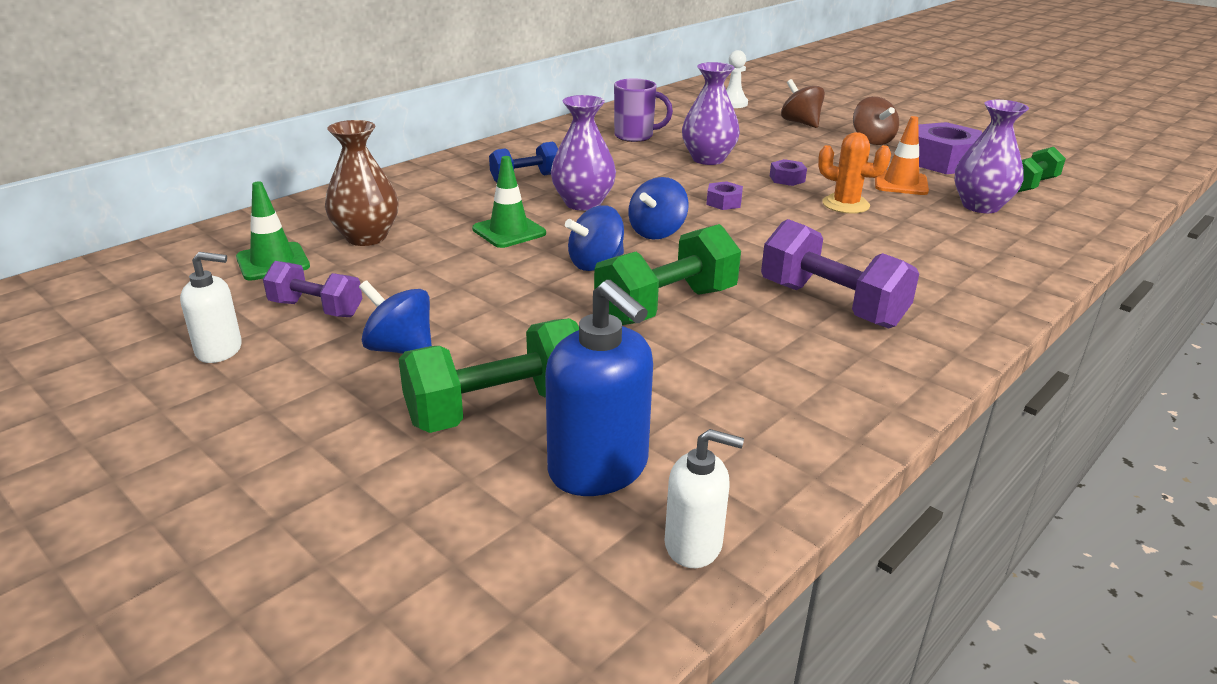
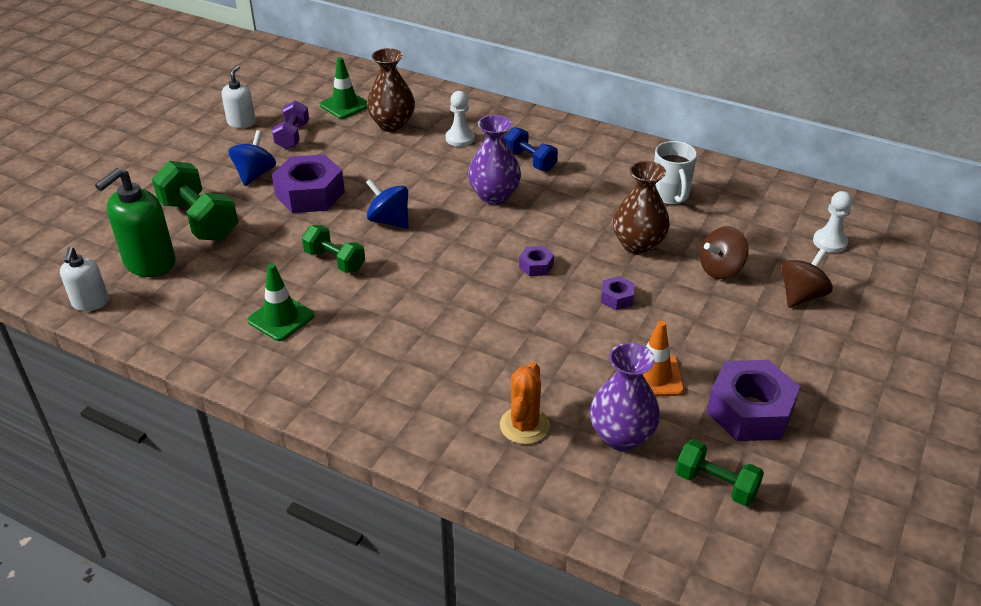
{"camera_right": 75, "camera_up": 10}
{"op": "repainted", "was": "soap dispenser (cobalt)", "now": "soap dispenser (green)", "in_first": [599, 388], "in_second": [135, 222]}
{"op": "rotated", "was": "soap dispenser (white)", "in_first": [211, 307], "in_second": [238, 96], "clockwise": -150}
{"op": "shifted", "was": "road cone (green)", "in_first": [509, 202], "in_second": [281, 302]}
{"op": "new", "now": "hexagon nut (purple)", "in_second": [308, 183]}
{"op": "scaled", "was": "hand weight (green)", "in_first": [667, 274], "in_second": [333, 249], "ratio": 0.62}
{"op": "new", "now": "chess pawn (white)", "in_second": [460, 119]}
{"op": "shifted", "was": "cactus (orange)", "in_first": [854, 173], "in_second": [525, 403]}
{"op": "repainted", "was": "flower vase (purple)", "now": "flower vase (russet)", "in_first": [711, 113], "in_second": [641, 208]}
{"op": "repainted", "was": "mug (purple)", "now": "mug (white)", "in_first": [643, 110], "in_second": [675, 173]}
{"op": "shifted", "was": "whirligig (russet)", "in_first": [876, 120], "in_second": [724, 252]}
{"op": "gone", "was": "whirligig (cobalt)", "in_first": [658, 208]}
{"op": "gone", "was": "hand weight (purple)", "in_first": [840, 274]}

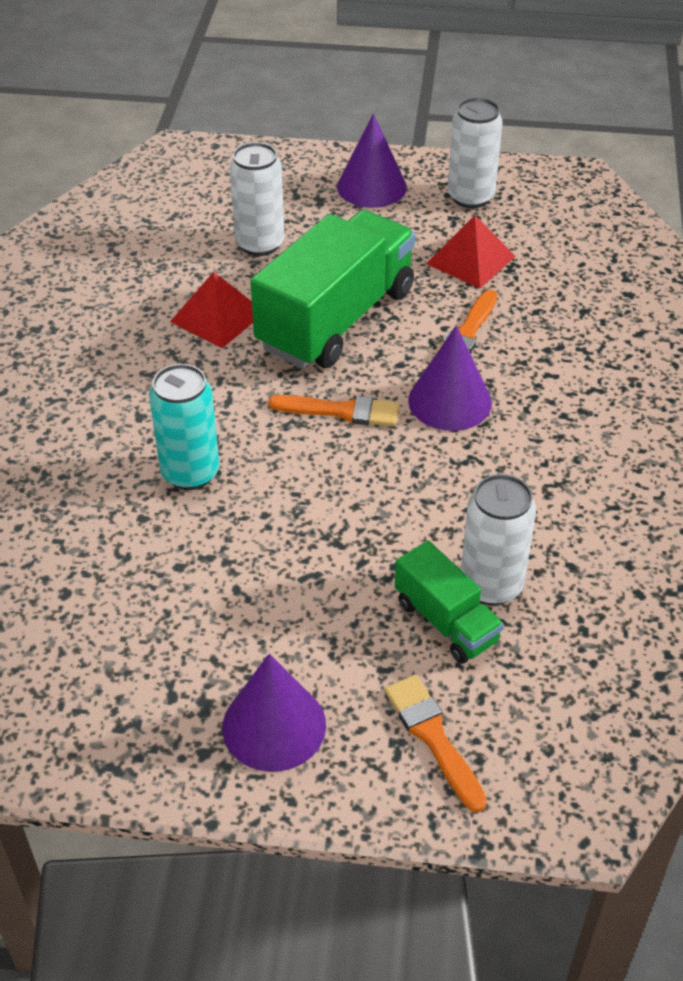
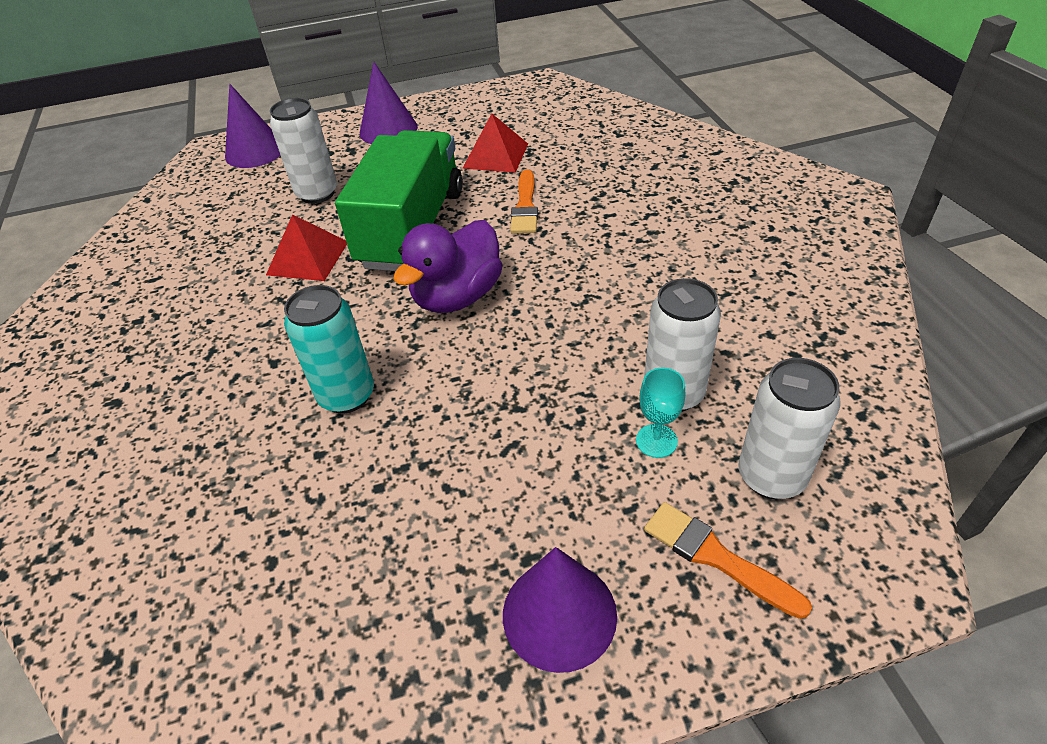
{"camera_right": -20, "camera_up": 0}
{"op": "shifted", "was": "cone shape (purple)", "in_first": [450, 378], "in_second": [253, 126]}
{"op": "swapped", "was": "paintbrush (orange)", "now": "duck (purple)", "in_first": [334, 411], "in_second": [448, 266]}
{"op": "swapped", "was": "toy truck (green)", "now": "goblet (aqua)", "in_first": [449, 602], "in_second": [660, 413]}
{"op": "shifted", "was": "soda can (white)", "in_first": [475, 153], "in_second": [789, 428]}

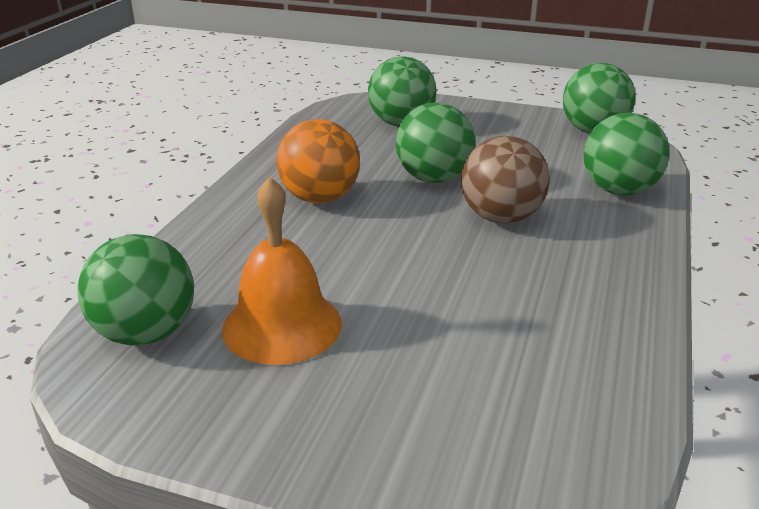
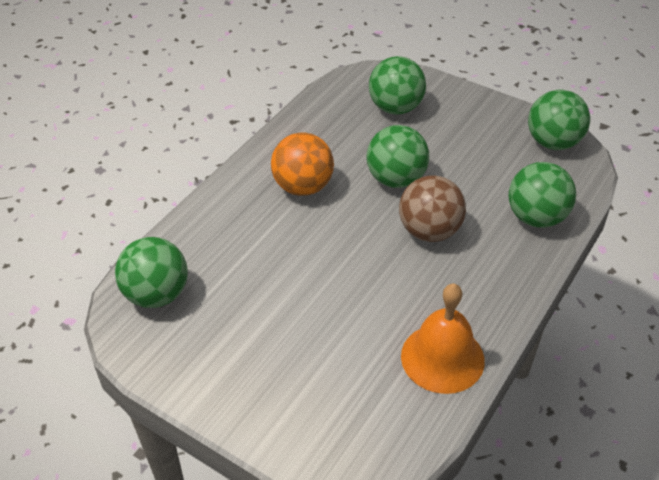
{"camera_right": 15, "camera_up": 15}
{"op": "shifted", "was": "bell (orange)", "in_first": [282, 270], "in_second": [443, 339]}

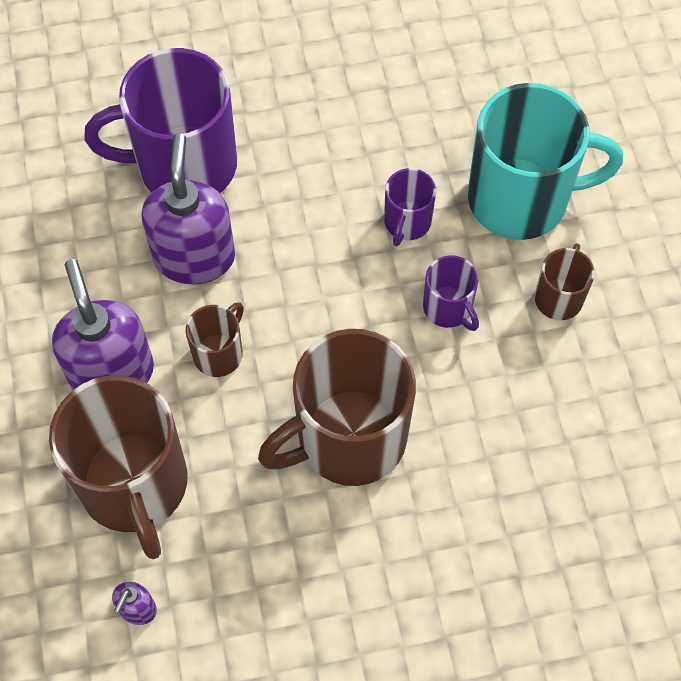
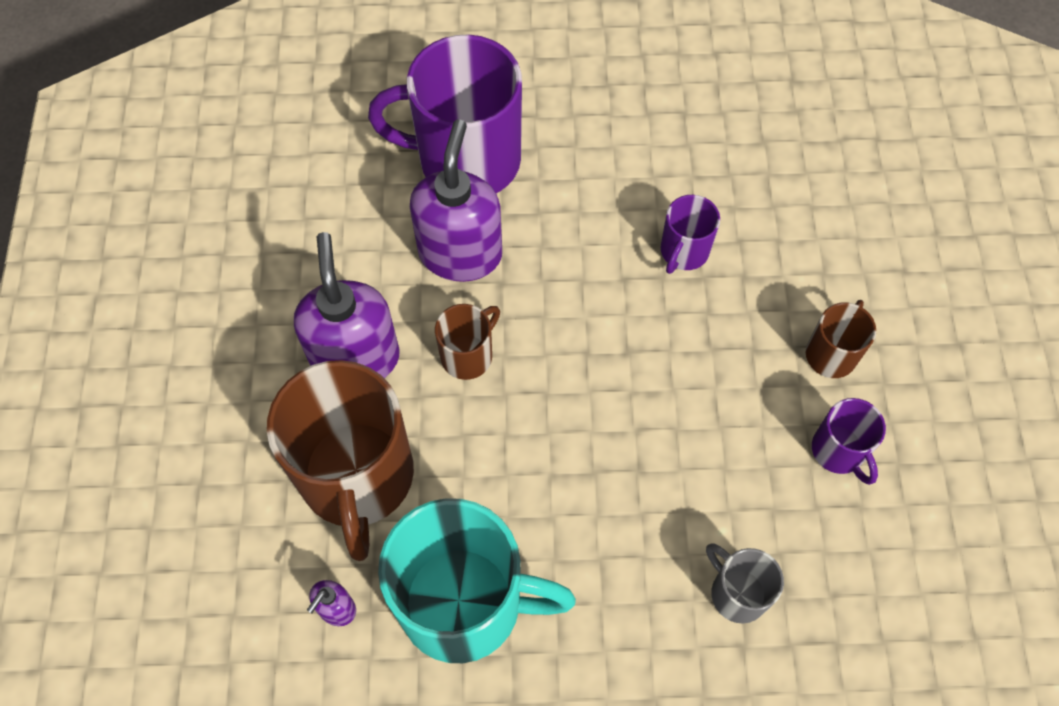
{"camera_right": 10, "camera_up": 0}
{"op": "shifted", "was": "mug (aqua)", "in_first": [545, 161], "in_second": [477, 580]}
{"op": "new", "now": "mug (grey)", "in_second": [745, 583]}
{"op": "shifted", "was": "mug (purple)", "in_first": [451, 293], "in_second": [849, 441]}
{"op": "gone", "was": "mug (russet)", "in_first": [337, 407]}

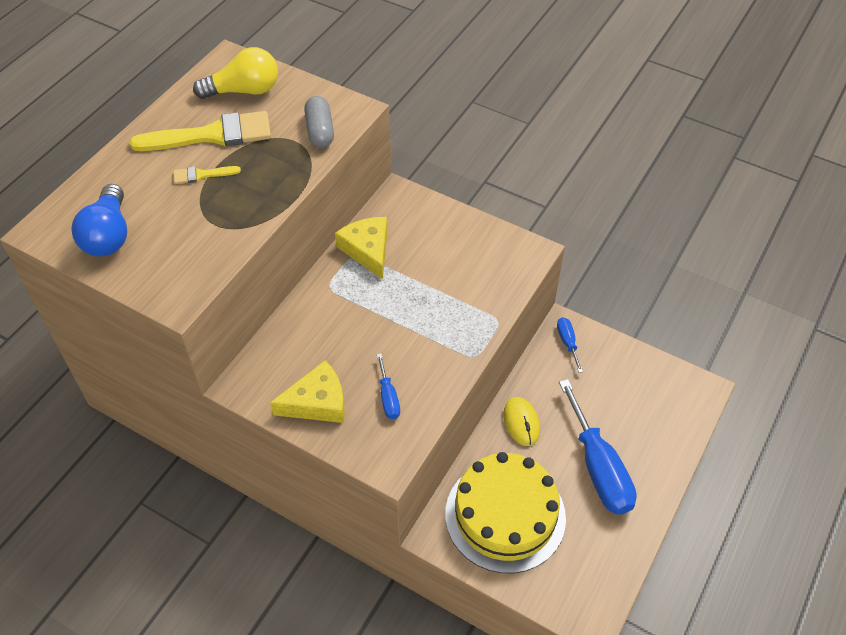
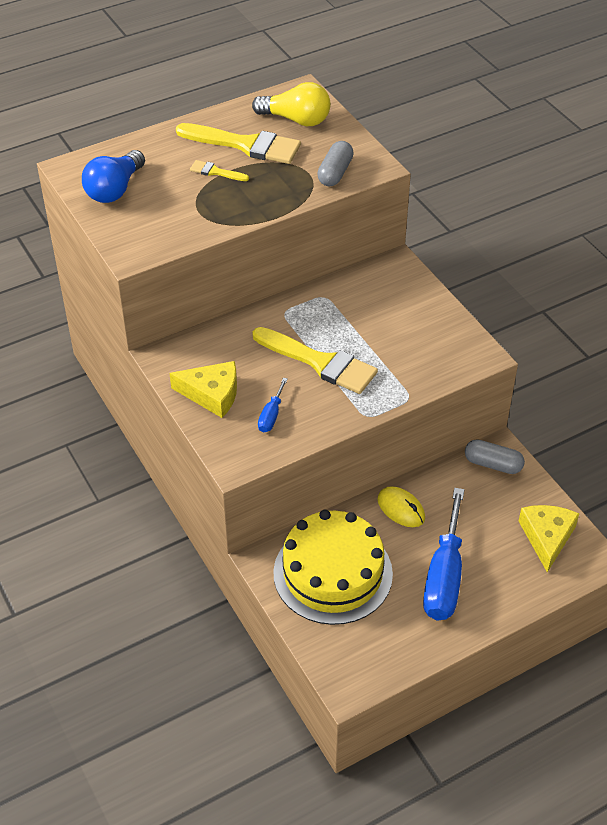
{"camera_right": 30, "camera_up": -5}
{"op": "new", "now": "paintbrush (bright yellow)", "in_second": [315, 360]}
{"op": "rotated", "was": "computer mouse (bright yellow)", "in_first": [521, 421], "in_second": [401, 506], "clockwise": -60}
{"op": "swapped", "was": "flat screwdriver (cobalt)", "now": "pill (grey)", "in_first": [570, 345], "in_second": [495, 456]}
{"op": "shifted", "was": "cheese (bright yellow)", "in_first": [361, 248], "in_second": [549, 538]}

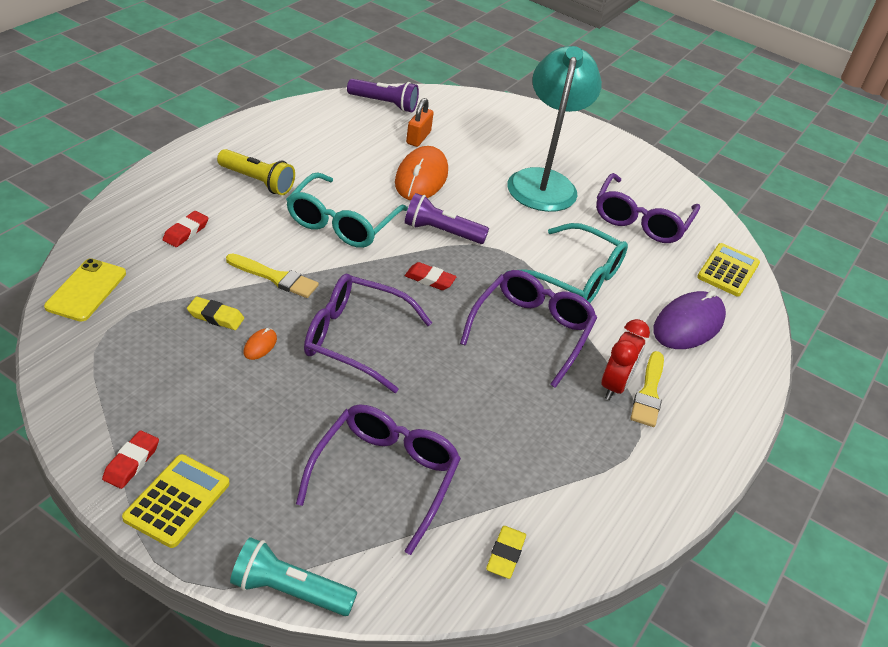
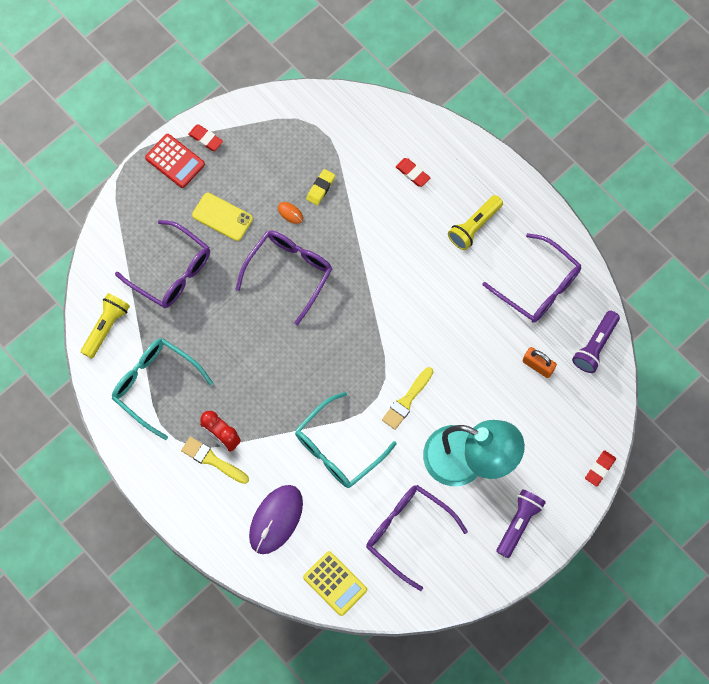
{"camera_right": 110, "camera_up": 30}
{"op": "swapped", "was": "eraser (bright yellow)", "now": "flashlight (bright yellow)", "in_first": [506, 552], "in_second": [105, 326]}
{"op": "shifted", "was": "spectacles (aqua)", "in_first": [347, 210], "in_second": [162, 389]}
{"op": "repainted", "was": "adding machine (bright yellow)", "now": "adding machine (crimson)", "in_first": [175, 501], "in_second": [175, 161]}
{"op": "shifted", "was": "smartphone (bright yellow)", "in_first": [85, 290], "in_second": [222, 217]}
{"op": "rotated", "was": "computer mouse (purple)", "in_first": [689, 319], "in_second": [276, 519], "clockwise": 60}
{"op": "shifted", "was": "paintbrush (bright yellow)", "in_first": [272, 275], "in_second": [407, 398]}
{"op": "shifted", "was": "spectacles (purple)", "in_first": [528, 329], "in_second": [532, 278]}
{"op": "shifted", "was": "flashlight (purple)", "in_first": [447, 218], "in_second": [521, 523]}
{"op": "shifted", "was": "eraser (crimson)", "in_first": [431, 276], "in_second": [600, 468]}
{"op": "gone", "was": "flashlight (aqua)", "in_first": [293, 576]}
{"op": "gone", "was": "computer mouse (orange)", "in_first": [421, 173]}

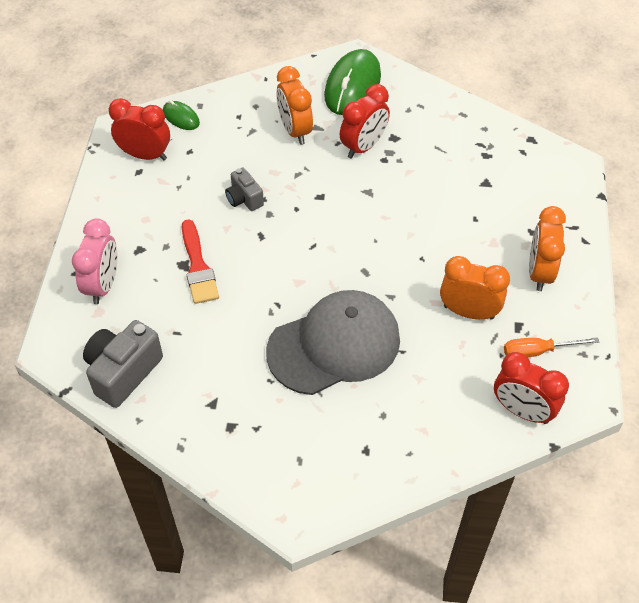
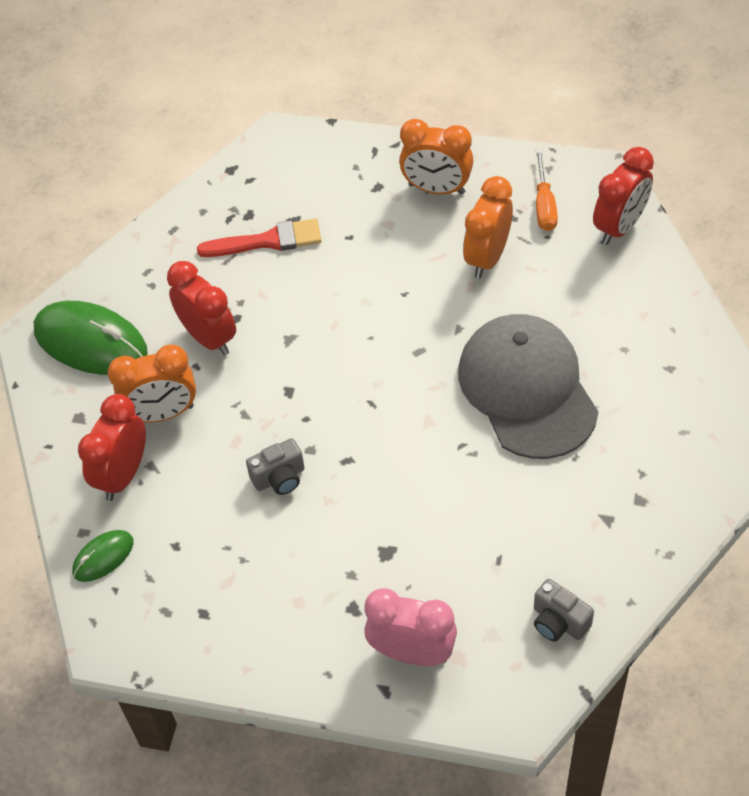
{"camera_right": -80, "camera_up": 0}
{"op": "shifted", "was": "alarm clock (crimson)", "in_first": [139, 129], "in_second": [112, 447]}
{"op": "shifted", "was": "paintbrush (crimson)", "in_first": [200, 261], "in_second": [259, 238]}
{"op": "scaled", "was": "camera (grey)", "in_first": [123, 364], "in_second": [564, 610], "ratio": 0.58}

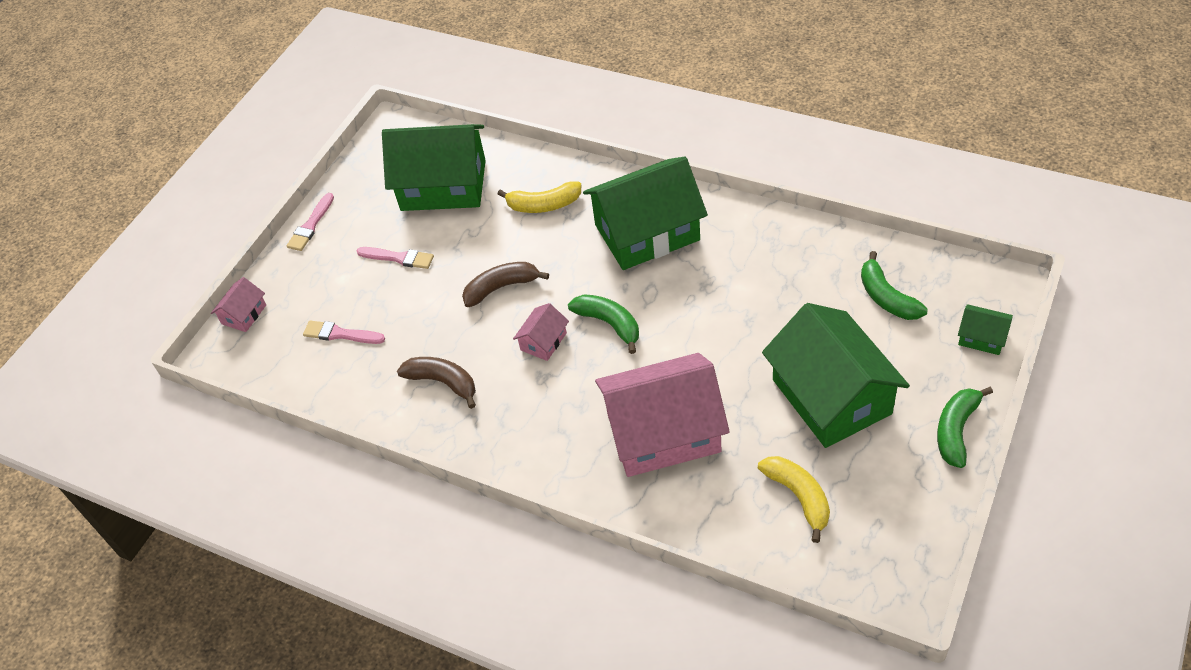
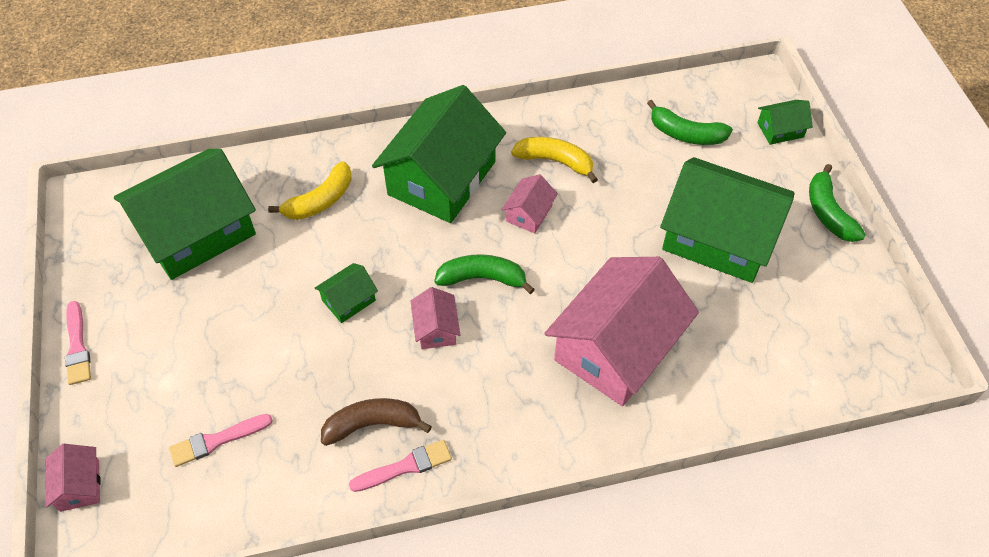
{"camera_right": -45, "camera_up": 5}
{"op": "swapped", "was": "banana fruit (russet)", "now": "cottage (green)", "in_first": [505, 284], "in_second": [346, 293]}
{"op": "shifted", "was": "paintbrush (pink)", "in_first": [395, 258], "in_second": [400, 466]}
{"op": "new", "now": "cottage (pink)", "in_second": [530, 204]}
{"op": "shifted", "was": "banana fruit (bright yellow)", "in_first": [794, 499], "in_second": [554, 160]}

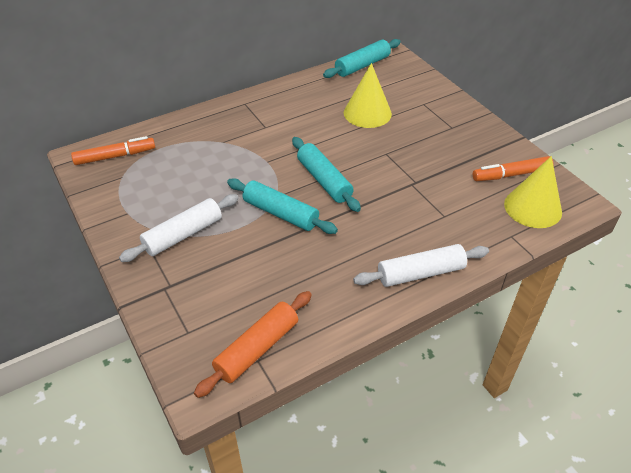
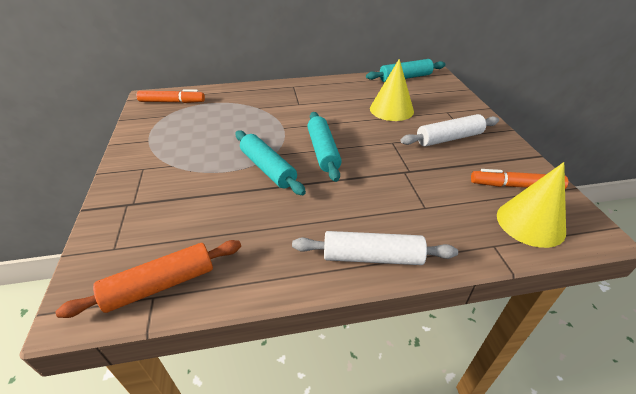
{"camera_right": 20, "camera_up": -5}
{"op": "shifted", "was": "pastry roller (white)", "in_first": [179, 228], "in_second": [449, 130]}

